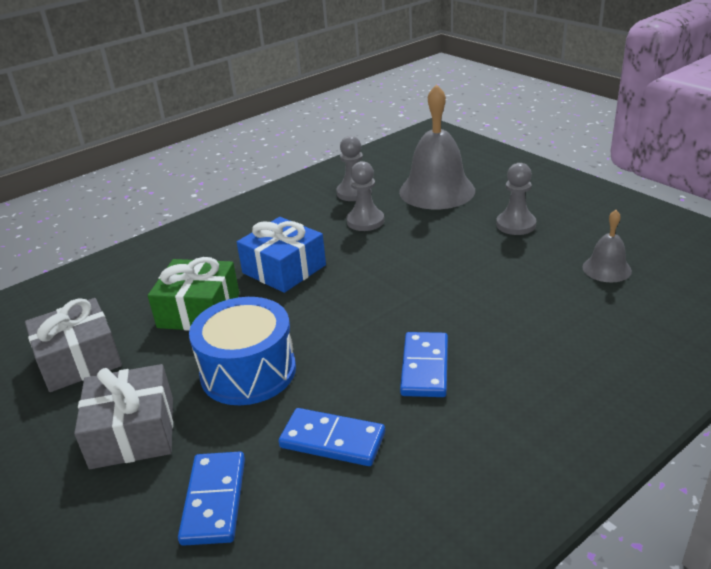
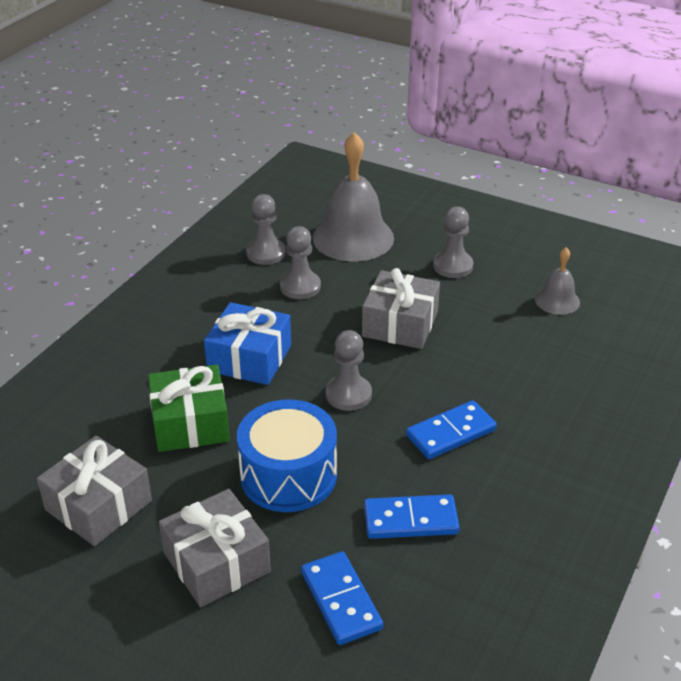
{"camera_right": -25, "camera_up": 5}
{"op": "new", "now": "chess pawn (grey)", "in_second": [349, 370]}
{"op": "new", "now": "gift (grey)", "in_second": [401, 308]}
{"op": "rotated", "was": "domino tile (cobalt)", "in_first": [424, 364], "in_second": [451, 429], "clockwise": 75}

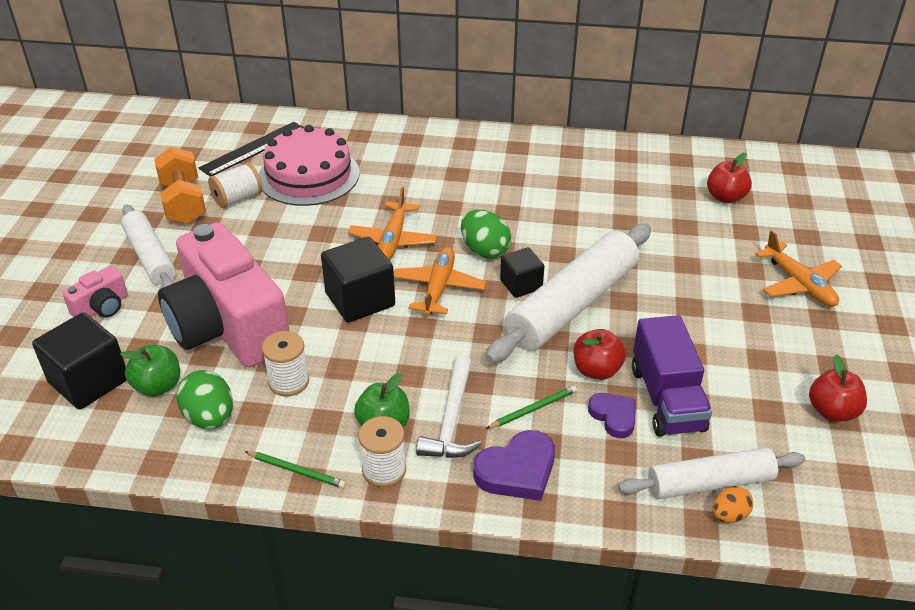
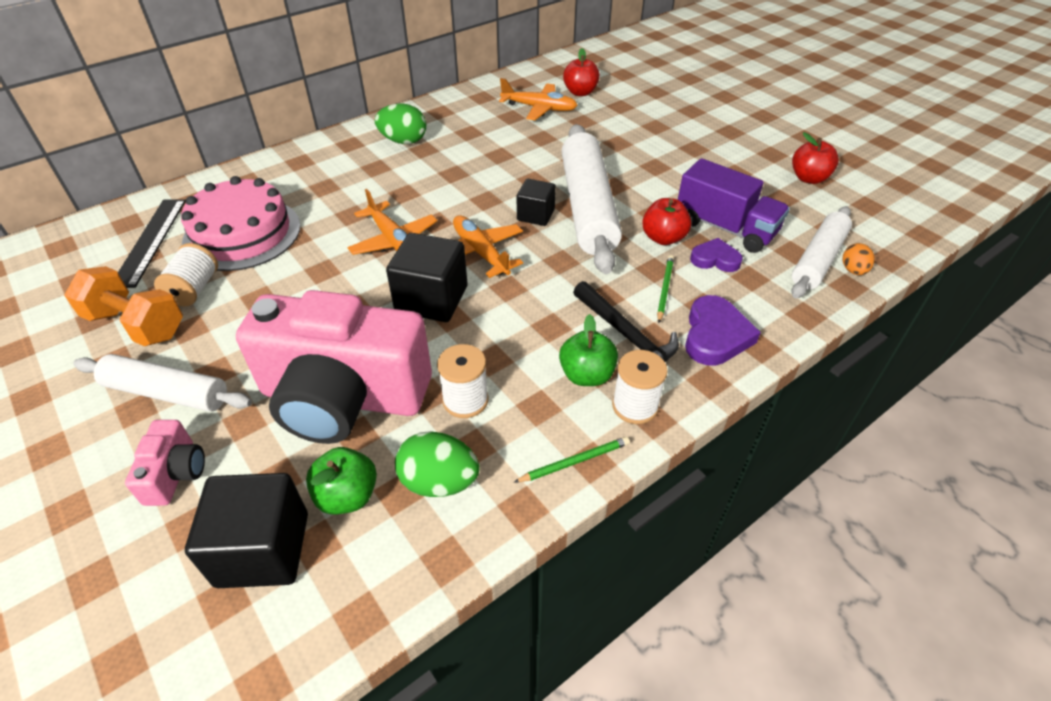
{"camera_right": -45, "camera_up": 5}
{"op": "shifted", "was": "toy egg (green)", "in_first": [486, 234], "in_second": [400, 123]}
{"op": "shifted", "was": "aeroplane (orange)", "in_first": [798, 268], "in_second": [538, 99]}
{"op": "repainted", "was": "claw hammer (white)", "now": "claw hammer (jet-black)", "in_first": [449, 406], "in_second": [626, 321]}

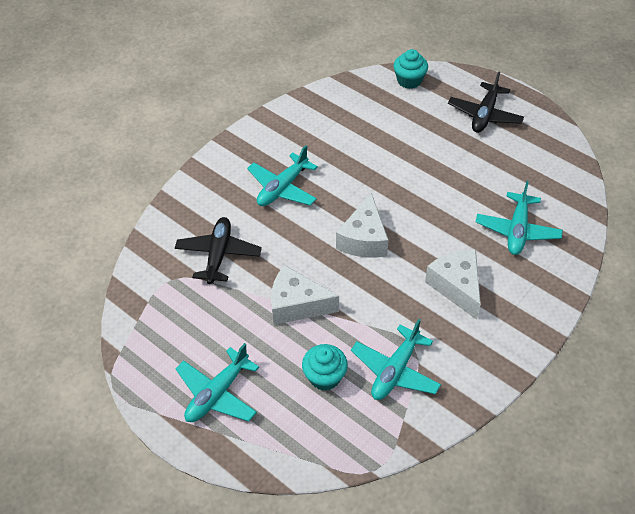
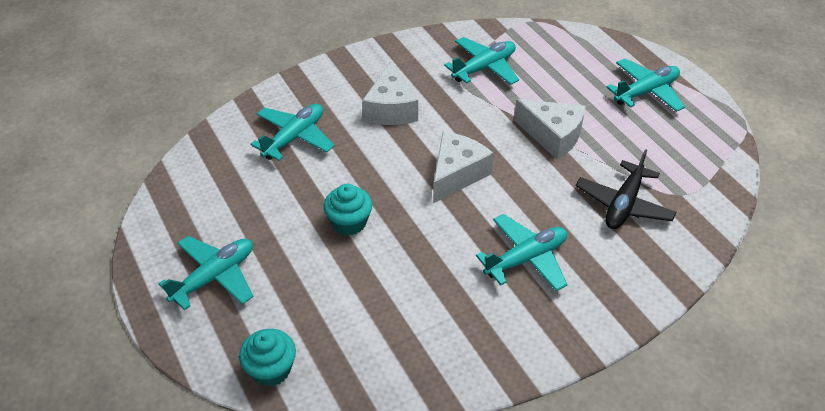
{"camera_right": -160, "camera_up": -5}
{"op": "repainted", "was": "aeroplane (jet-black)", "now": "aeroplane (aqua)", "in_first": [486, 102], "in_second": [206, 273]}
{"op": "shifted", "was": "fairy cake (aqua)", "in_first": [325, 367], "in_second": [348, 209]}

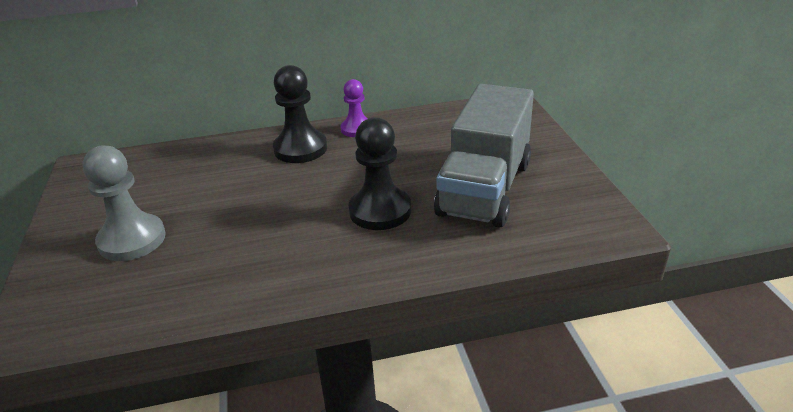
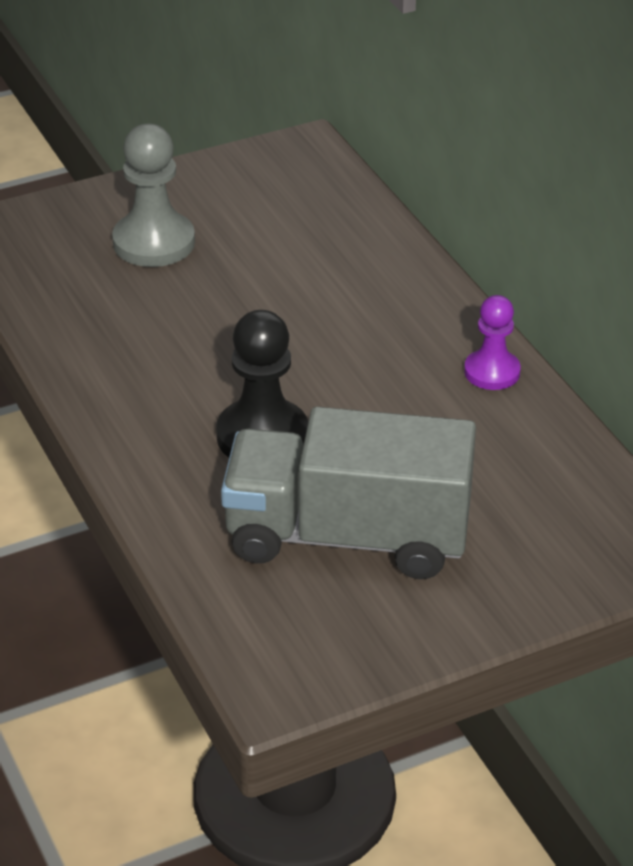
{"camera_right": 75, "camera_up": 5}
{"op": "gone", "was": "chess pawn (jet-black)", "in_first": [300, 114]}

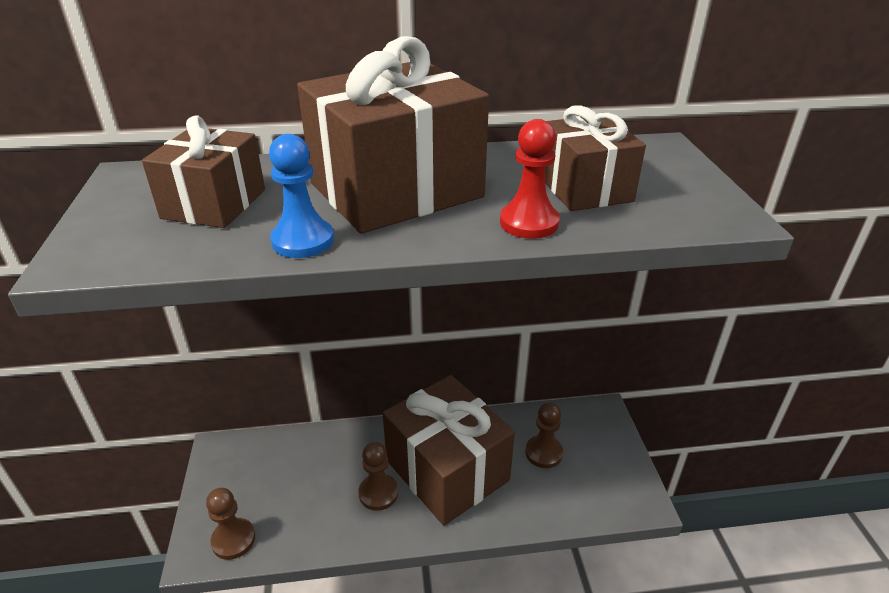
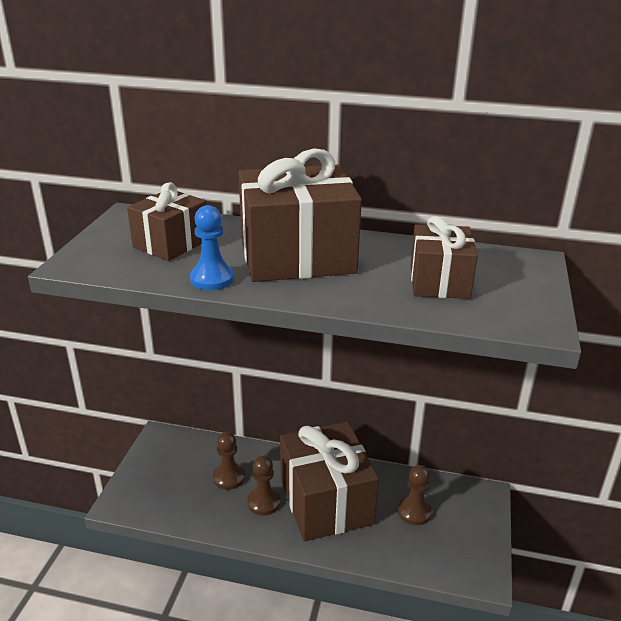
{"camera_right": 20, "camera_up": -5}
{"op": "shifted", "was": "chess pawn (russet)", "in_first": [230, 524], "in_second": [229, 461]}
{"op": "gone", "was": "chess pawn (crimson)", "in_first": [530, 179]}

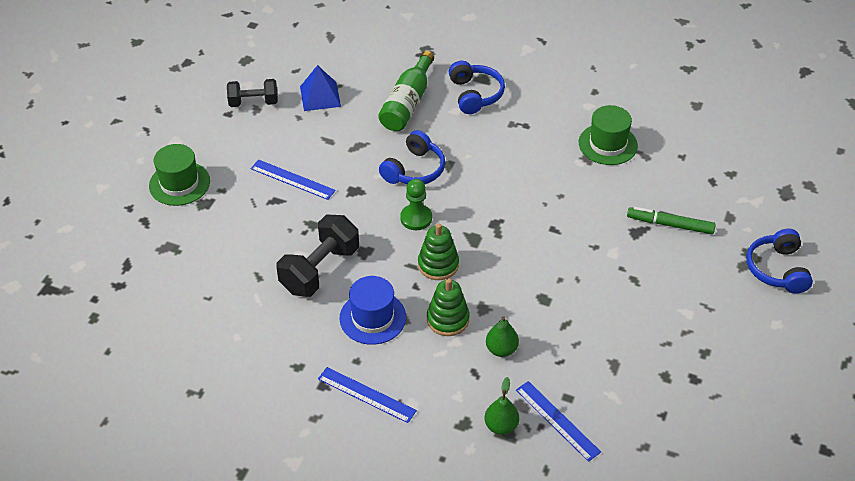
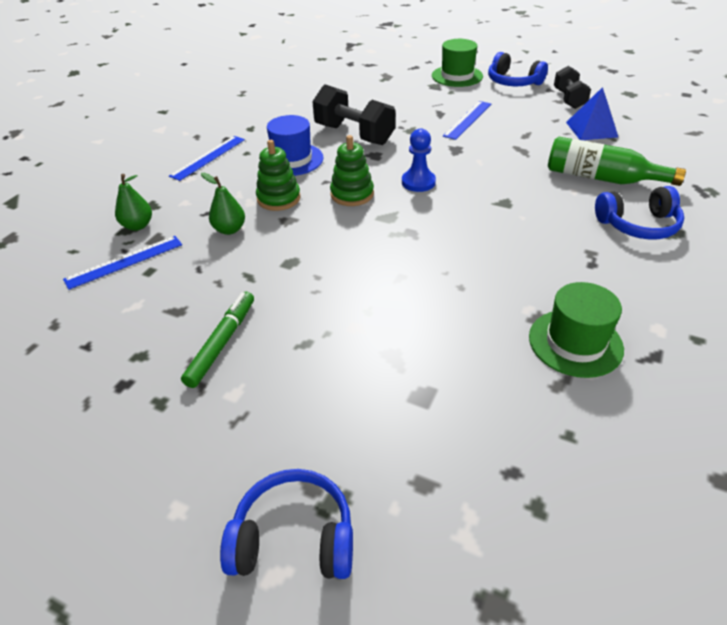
{"camera_right": 95, "camera_up": -5}
{"op": "shifted", "was": "felt pen (green)", "in_first": [671, 220], "in_second": [217, 340]}
{"op": "repainted", "was": "chess pawn (green)", "now": "chess pawn (cobalt)", "in_first": [416, 204], "in_second": [419, 160]}
{"op": "shifted", "was": "headphones (cobalt)", "in_first": [412, 157], "in_second": [518, 69]}

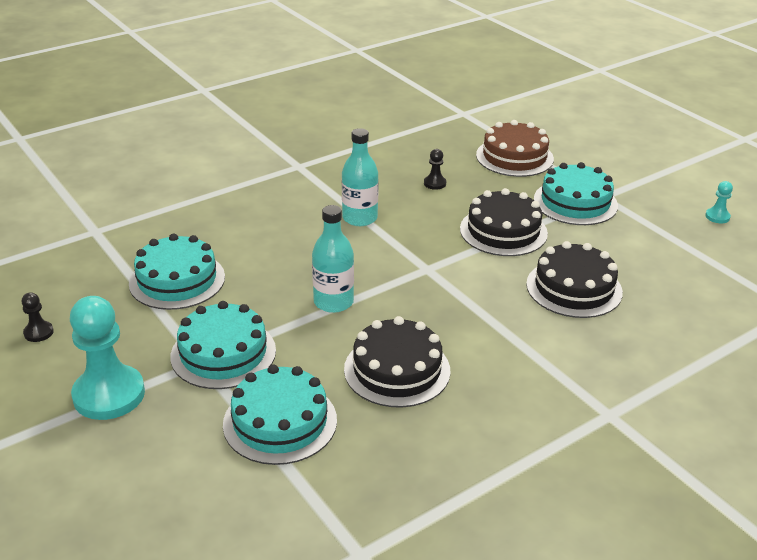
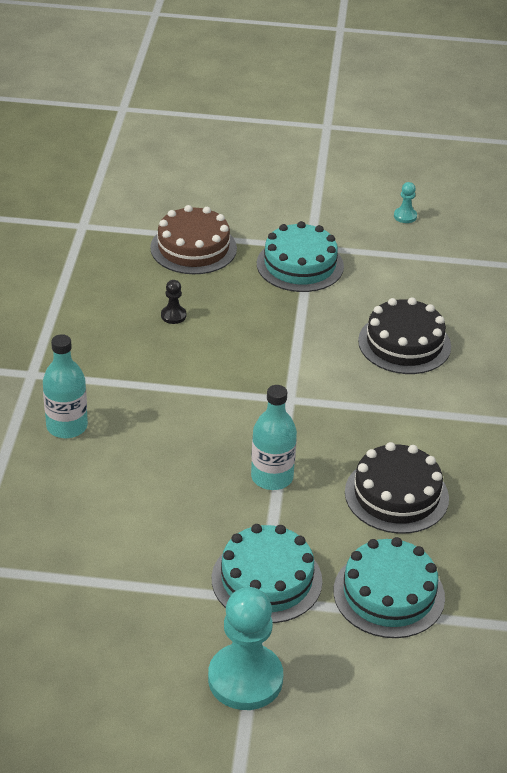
{"camera_right": -50, "camera_up": 5}
{"op": "shifted", "was": "bottle (aqua)", "in_first": [360, 177], "in_second": [65, 386]}
{"op": "gone", "was": "chess pawn (jet-black)", "in_first": [38, 317]}
{"op": "gone", "was": "layer cake (aqua)", "in_first": [177, 271]}
{"op": "gone", "was": "layer cake (jet-black)", "in_first": [504, 222]}

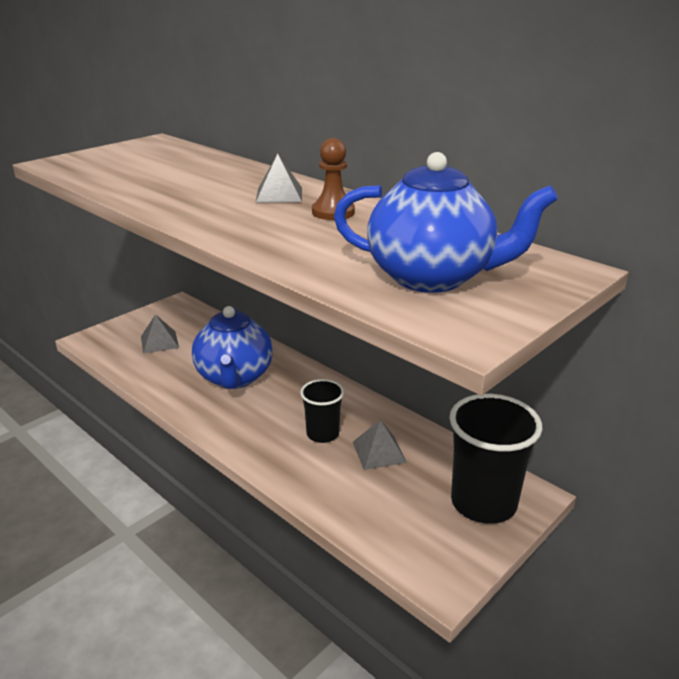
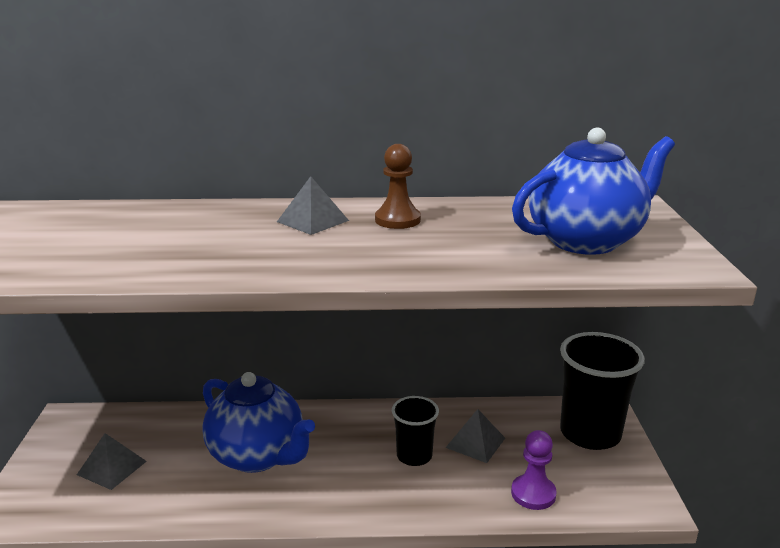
{"camera_right": -45, "camera_up": -5}
{"op": "new", "now": "chess pawn (purple)", "in_second": [534, 470]}

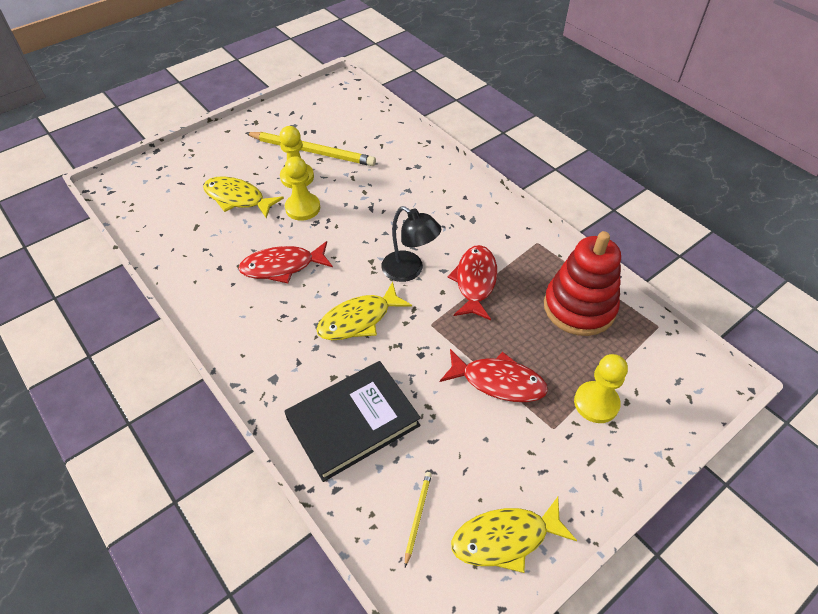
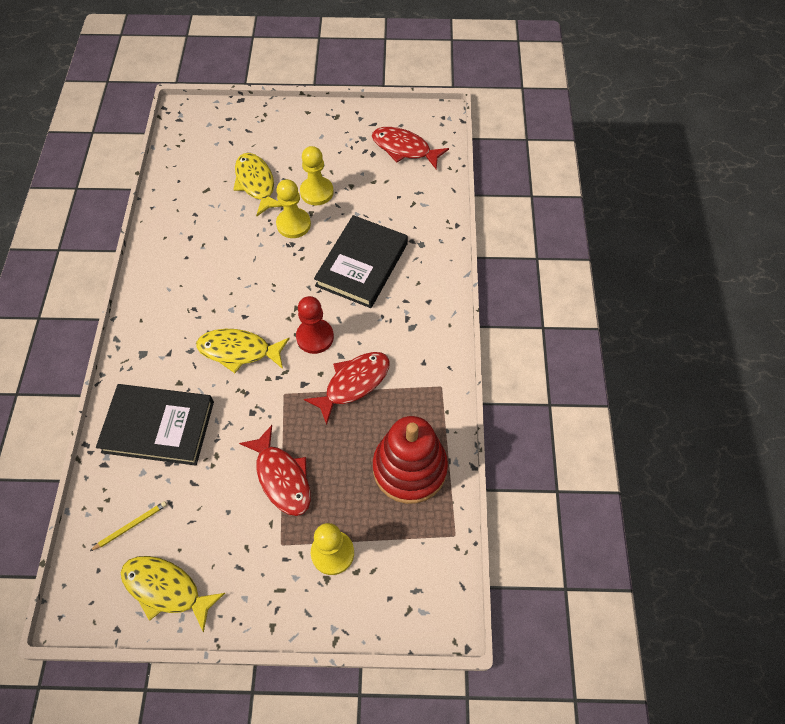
{"camera_right": 40, "camera_up": 10}
{"op": "swapped", "was": "desk lamp (jet-black)", "now": "chess pawn (crimson)", "in_first": [411, 244], "in_second": [315, 325]}
{"op": "new", "now": "book (jet-black)", "in_second": [361, 261]}
{"op": "shifted", "was": "fish figure (crimson)", "in_first": [285, 262], "in_second": [410, 148]}
{"op": "gone", "was": "wooden pencil (bright yellow)", "in_first": [311, 149]}

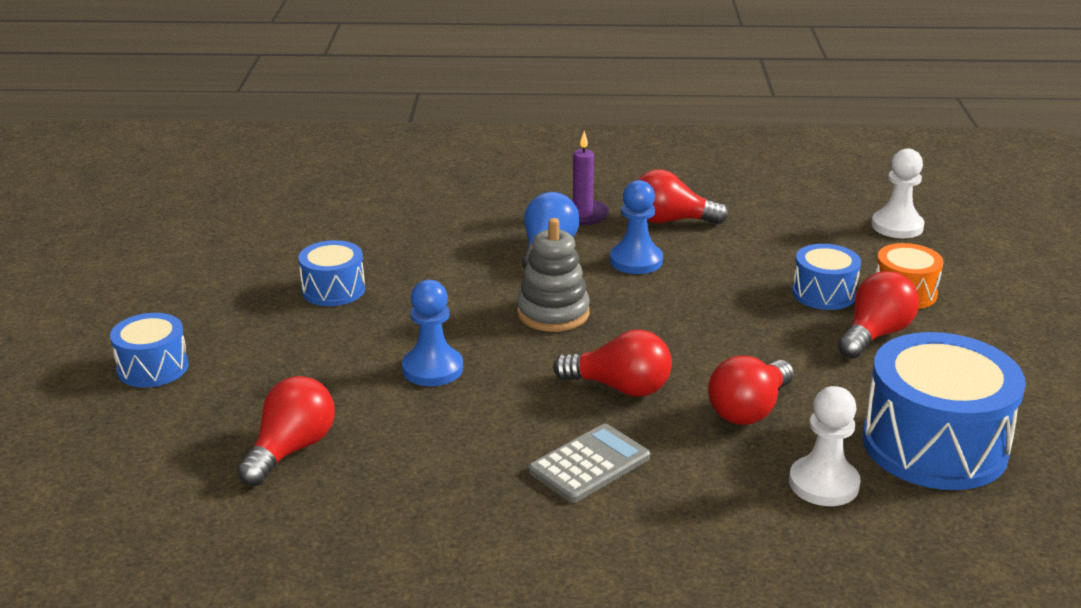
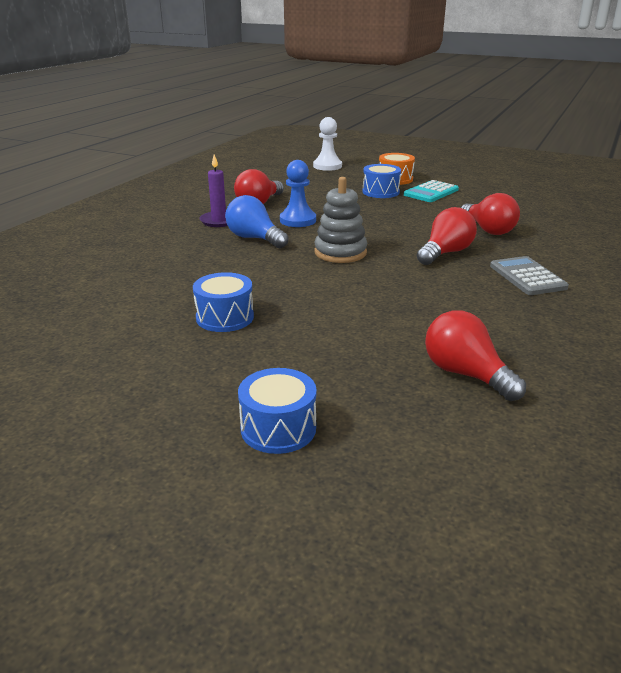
{"camera_right": -65, "camera_up": 0}
{"op": "swapped", "was": "light bulb (crimson)", "now": "adding machine (aqua)", "in_first": [878, 315], "in_second": [431, 191]}
{"op": "gone", "was": "chess pawn (cobalt)", "in_first": [432, 333]}
{"op": "gone", "was": "chess pawn (white)", "in_first": [825, 446]}
{"op": "gone", "was": "snare drum (cobalt)", "in_first": [944, 411]}

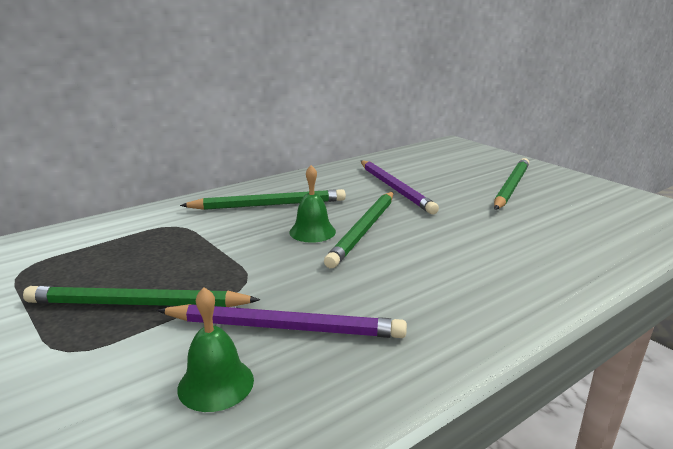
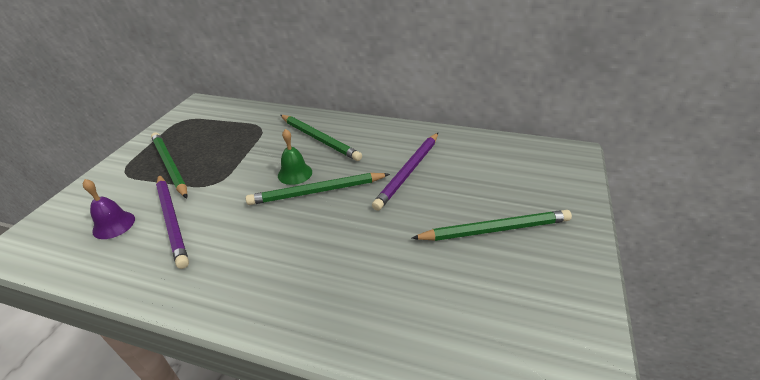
{"camera_right": 55, "camera_up": 15}
{"op": "repainted", "was": "bell (green)", "now": "bell (purple)", "in_first": [215, 349], "in_second": [109, 209]}

